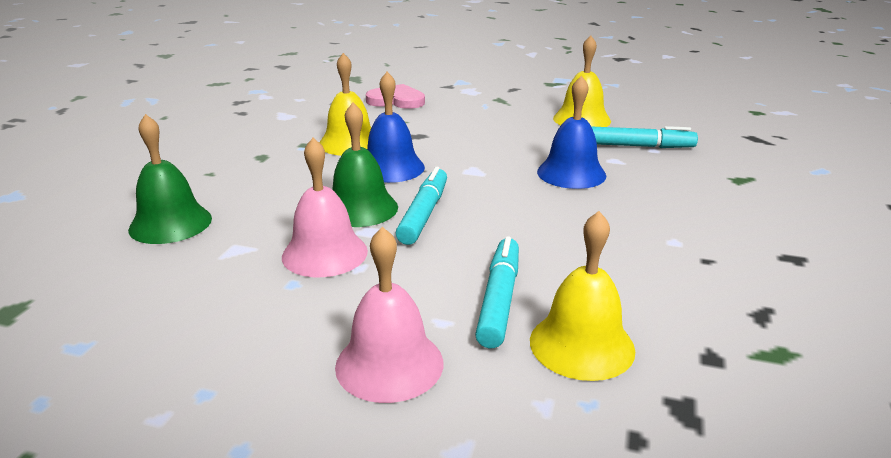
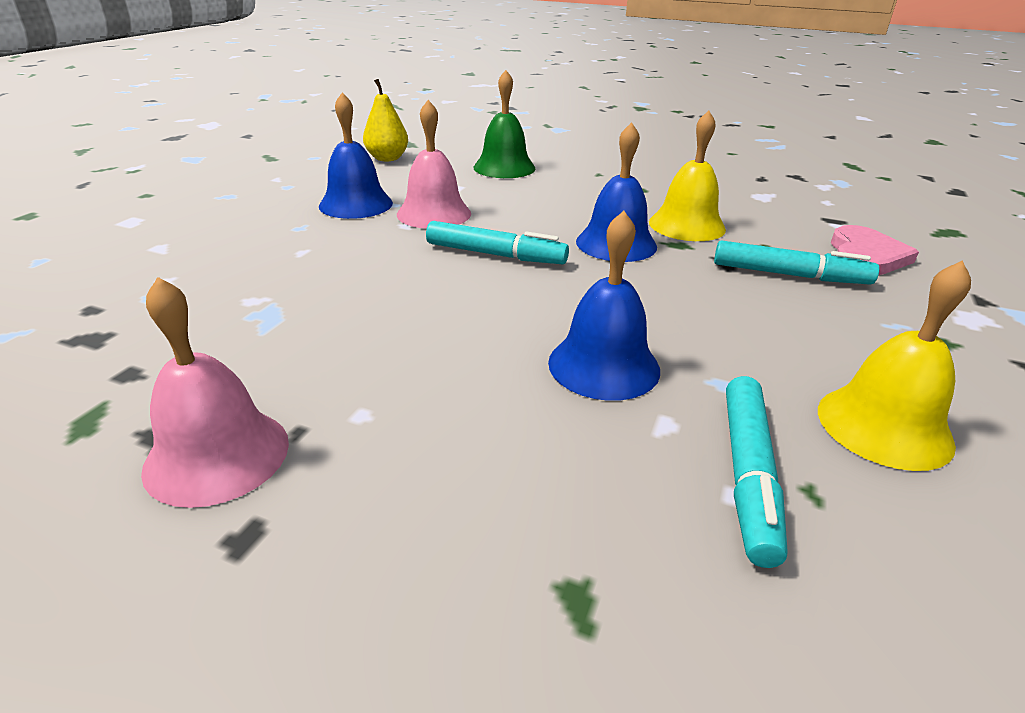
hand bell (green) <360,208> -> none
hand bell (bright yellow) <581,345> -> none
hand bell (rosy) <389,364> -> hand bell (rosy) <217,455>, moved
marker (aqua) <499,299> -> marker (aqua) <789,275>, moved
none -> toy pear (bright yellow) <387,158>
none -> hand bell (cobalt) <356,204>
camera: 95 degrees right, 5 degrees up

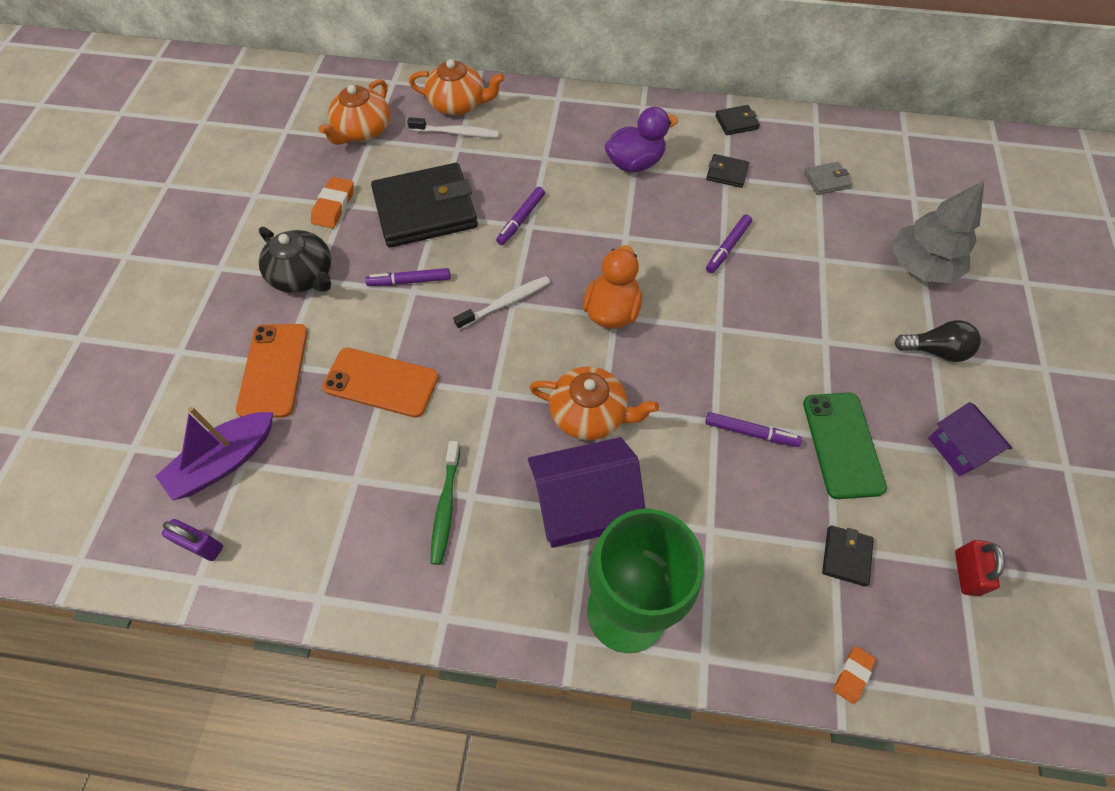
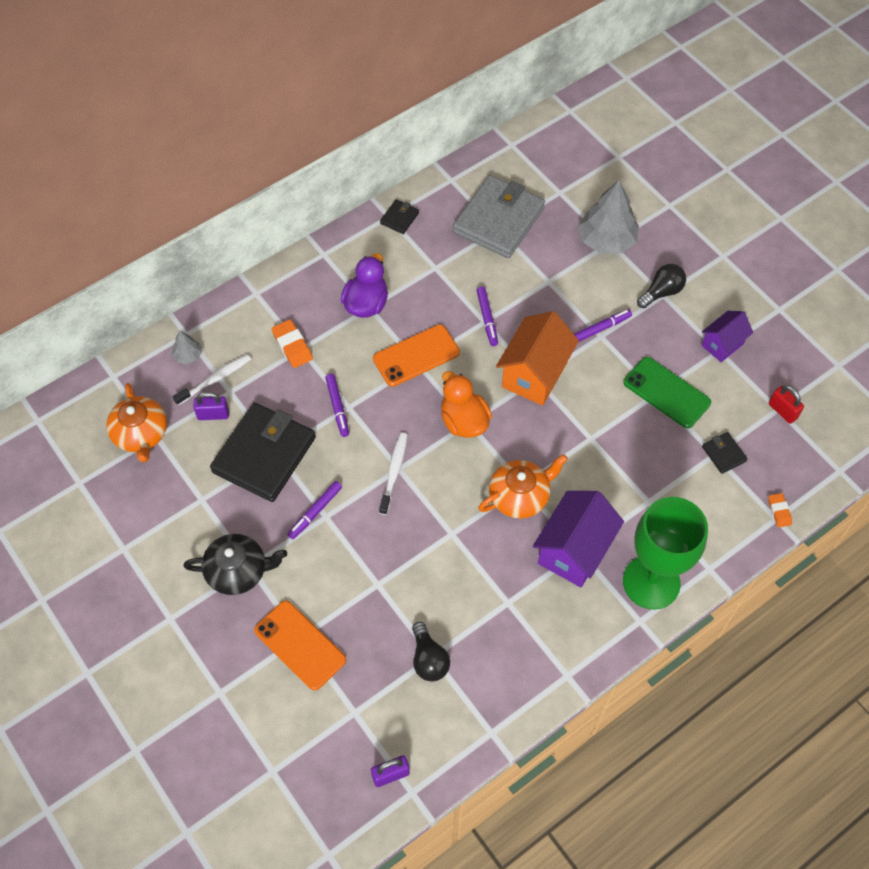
teapot (bright orange) <458,104> -> toy tree (grey) <188,355>
card wallet (jet-black) <727,173> -> none
card wallet (grey) <826,180> -> card wallet (grey) <498,220>, x2.37
pencil eraser (bright orange) <334,206> -> pencil eraser (bright orange) <292,346>, moved
mobile phone (bright orange) <381,382> -> mobile phone (bright orange) <416,356>, moved
house (purple) <957,449> -> house (purple) <722,344>, 60 degrees counterclockwise
toy boat (purple) <225,461> -> none
marker (purple) <750,432> -> marker (purple) <600,328>, moved
tooth brush (green) <446,507> -> none
none -> house (bright orange) <534,374>
none -> lock (purple) <213,415>
none -> lightbulb (jet-black) <428,659>
camera: 45 degrees left, 0 degrees up

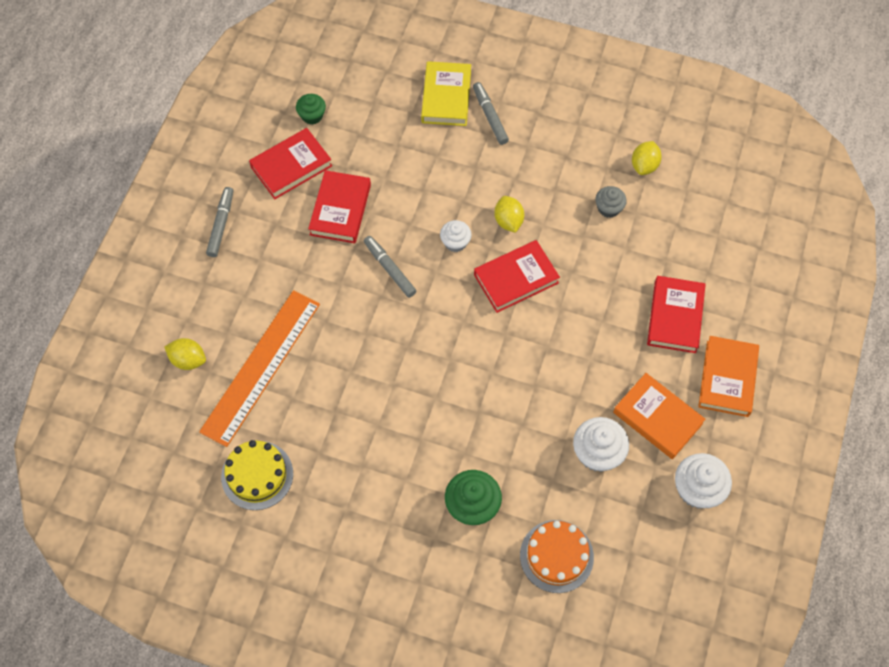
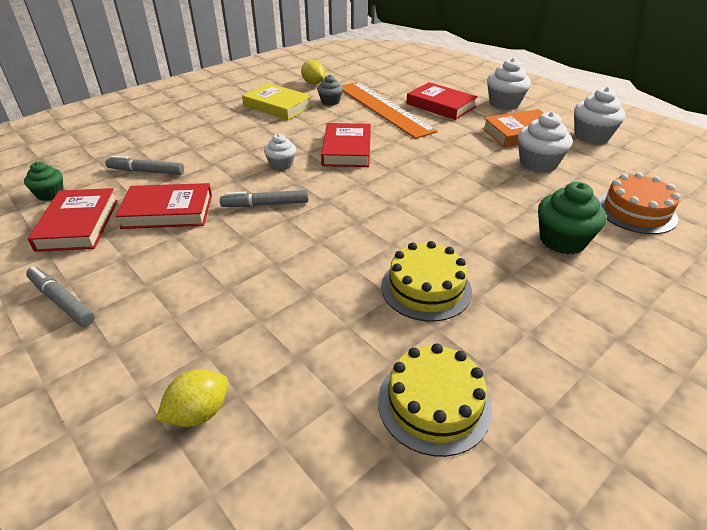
book (bright yellow) <446,97> -> book (bright yellow) <278,106>, moved
marker (grey) <490,116> -> marker (grey) <146,171>, moved
book (crimson) <340,210> -> book (crimson) <168,211>, 45 degrees counterclockwise
toy lemon (bright yellow) <508,221> -> none
ruler (bright orange) <260,366> -> ruler (bright orange) <383,108>, moved
book (bright orange) <727,378> -> muffin (white) <504,103>
none -> gateau (bright yellow) <426,288>
camera: 60 degrees left, 25 degrees down

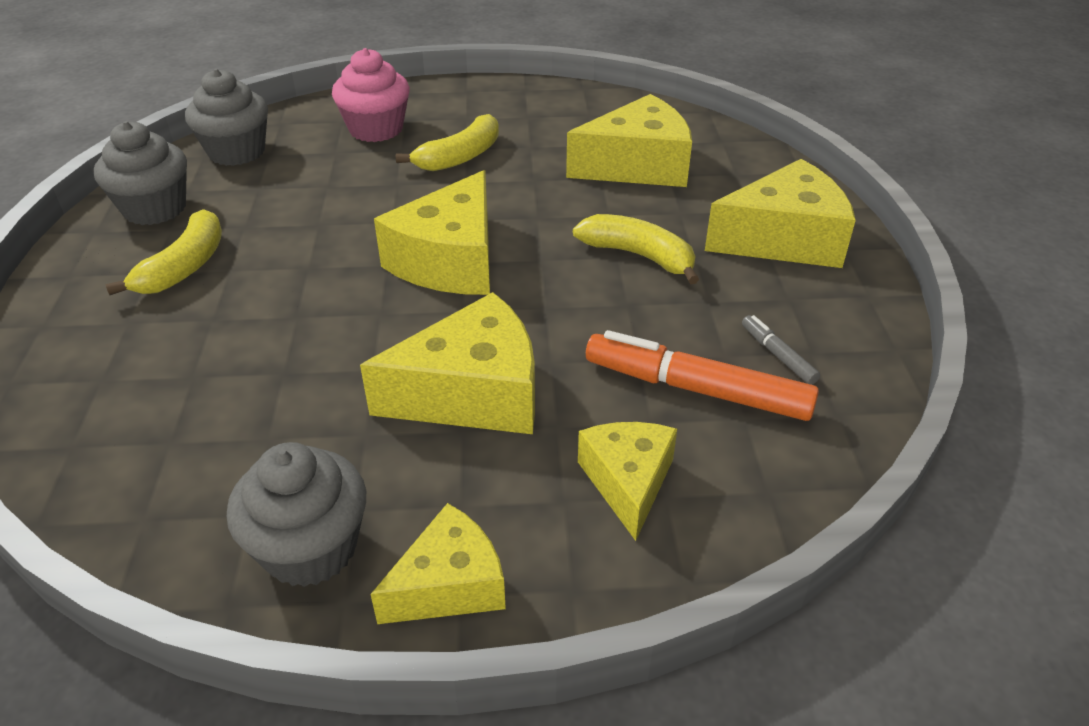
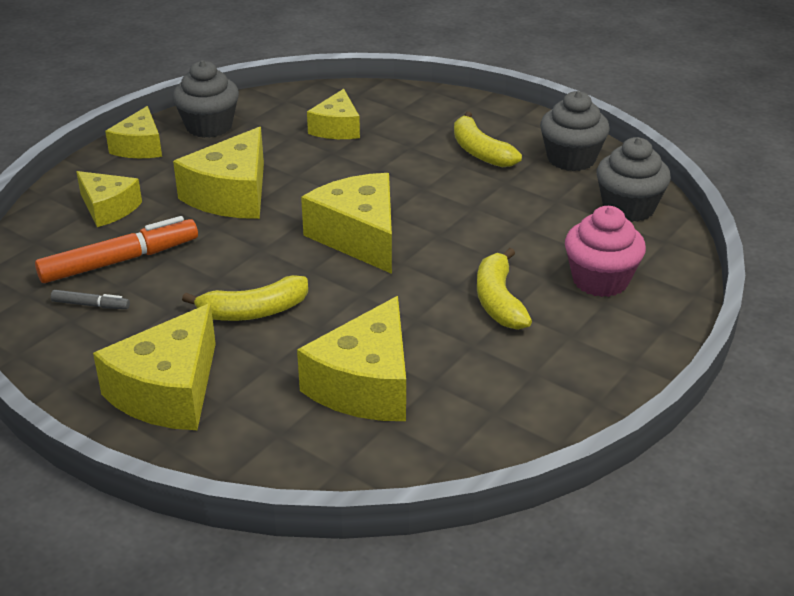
none -> piece of cheese (bright yellow) <337,128>
camera: 130 degrees right, 5 degrees down

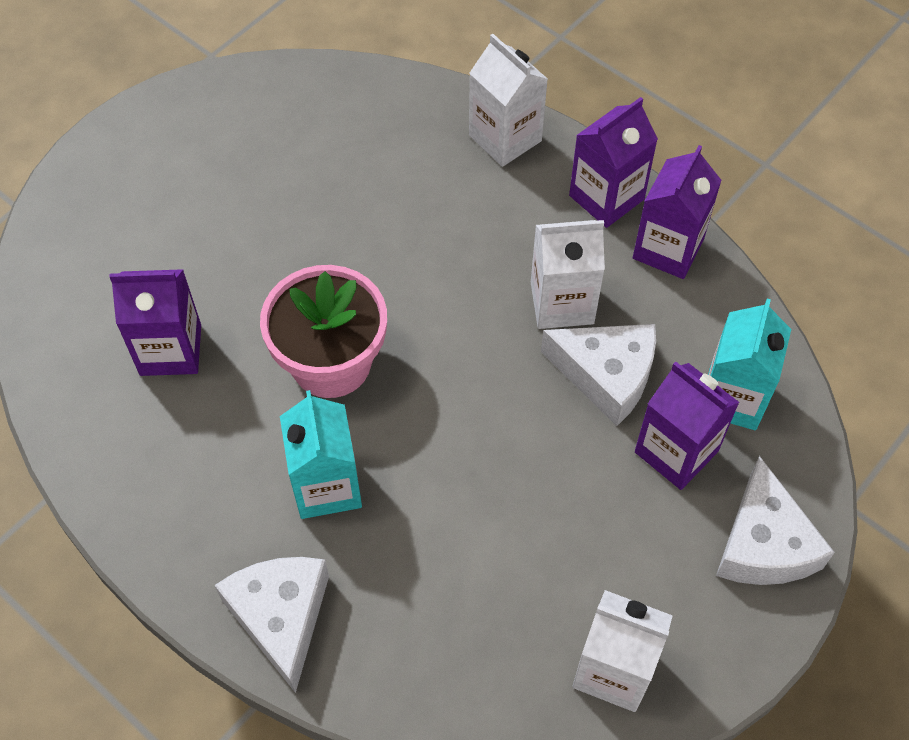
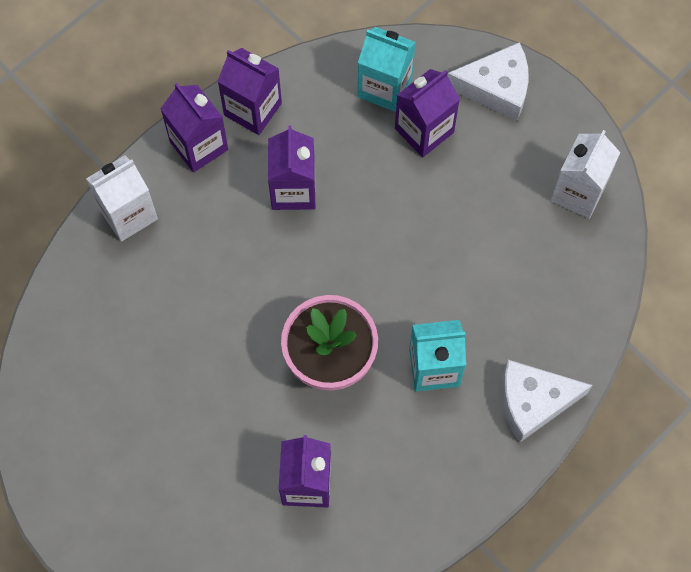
carton (white) <562,303> -> carton (purple) <293,190>
piece of cheese (white) <606,375> -> none
camera: 85 degrees left, 10 degrees up

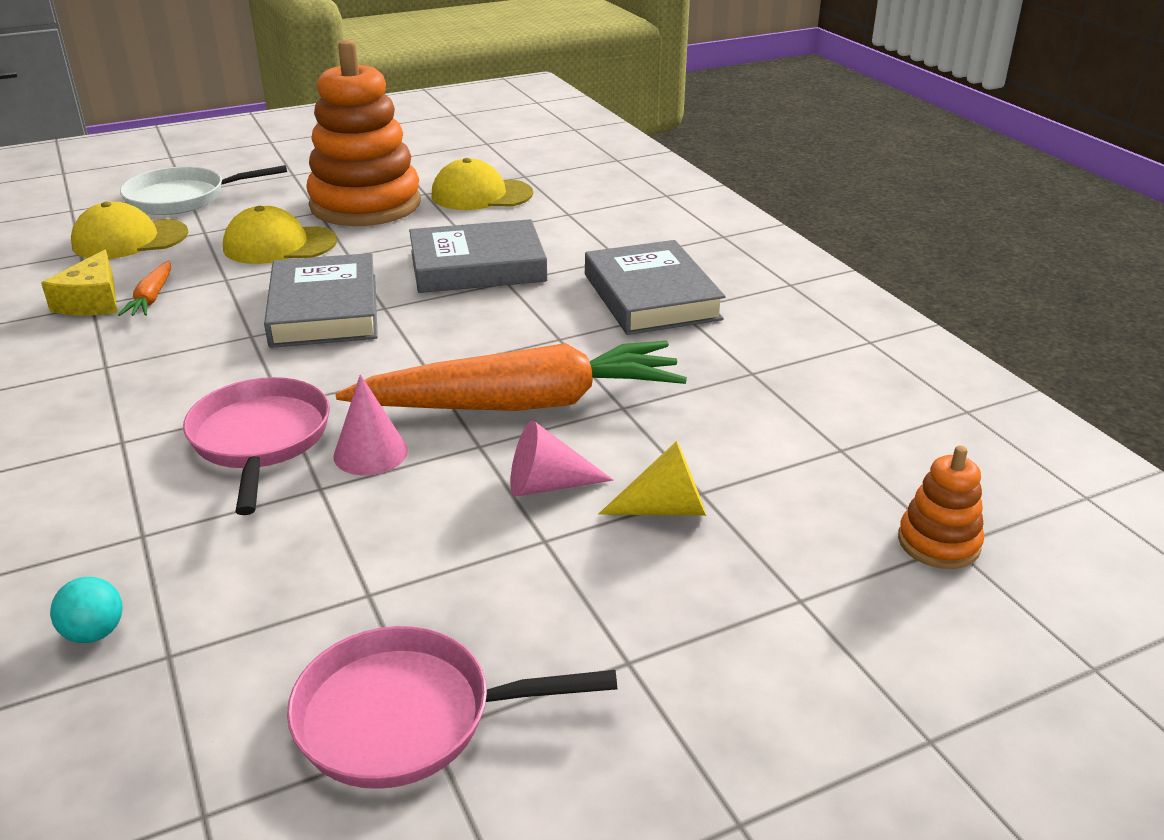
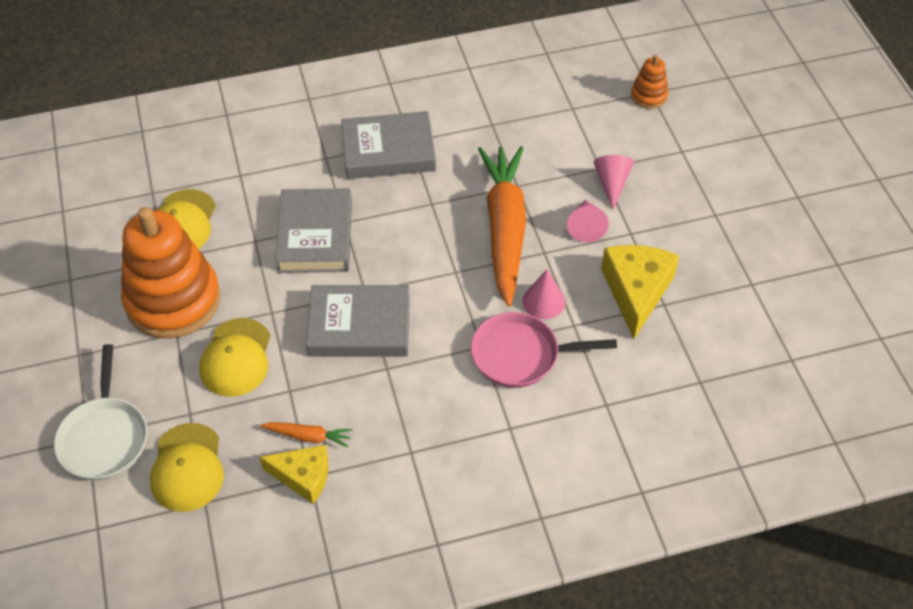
solid cone (bright yellow) <665,509> -> solid cone (rosy) <612,183>
play ball (aqua) <95,633> -> none
pan (rosy) <407,717> -> none
none -> piece of cheese (bright yellow) <636,291>
camera: 80 degrees left, 20 degrees up

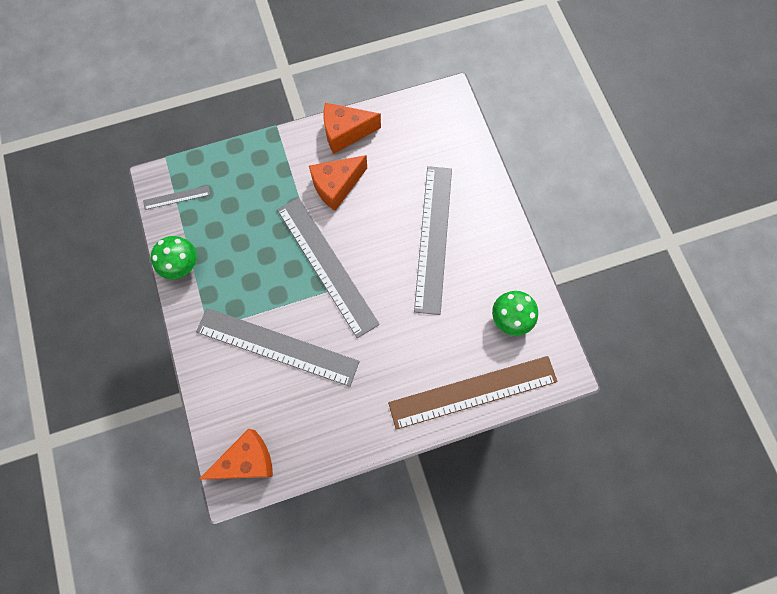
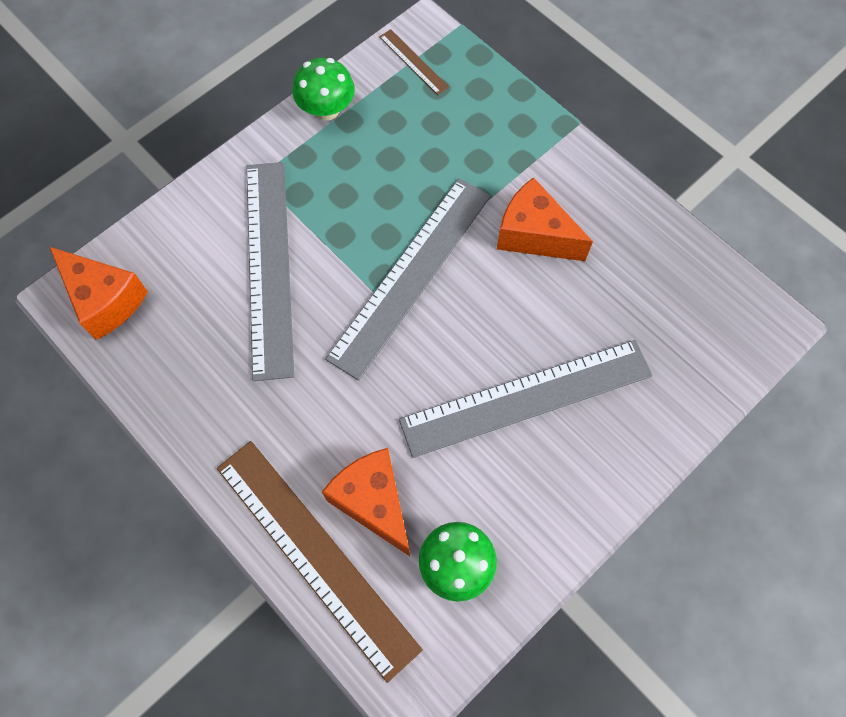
piece of cheese (bright orange) <345,133> -> piece of cheese (bright orange) <373,502>, moved
ruler (grey) <176,197> -> ruler (russet) <413,62>
camera: 65 degrees right, 5 degrees down

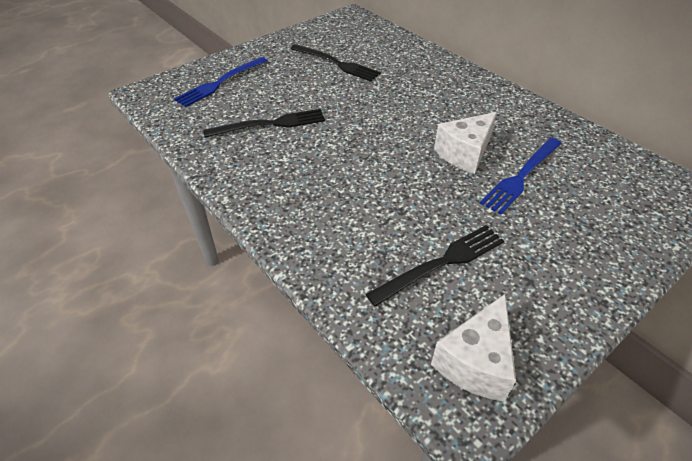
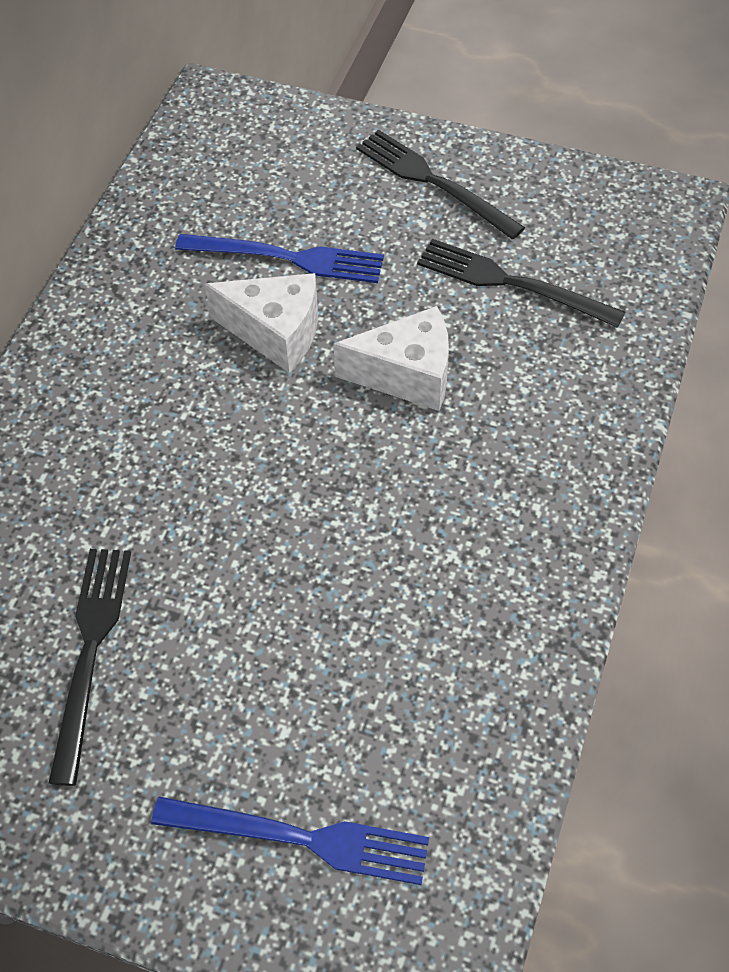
fork (jet-black) <270,124> -> fork (jet-black) <434,182>, moved
piece of cheese (white) <475,361> -> piece of cheese (white) <407,375>, moved
camera: 120 degrees left, 10 degrees up

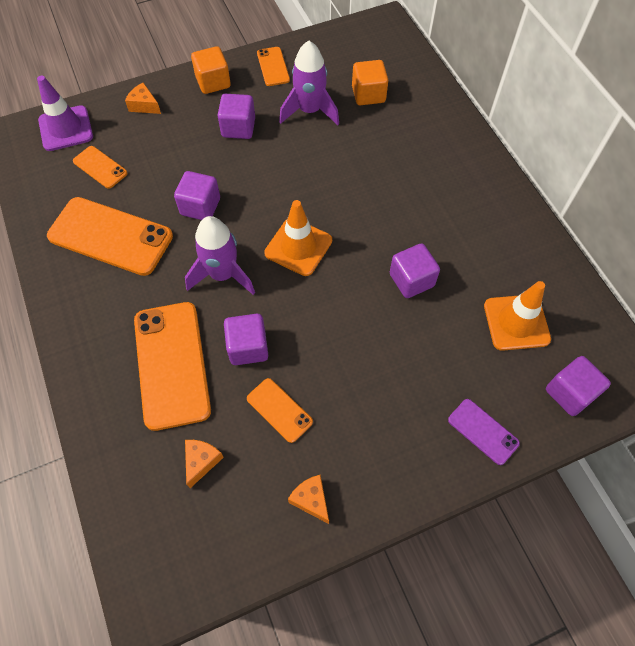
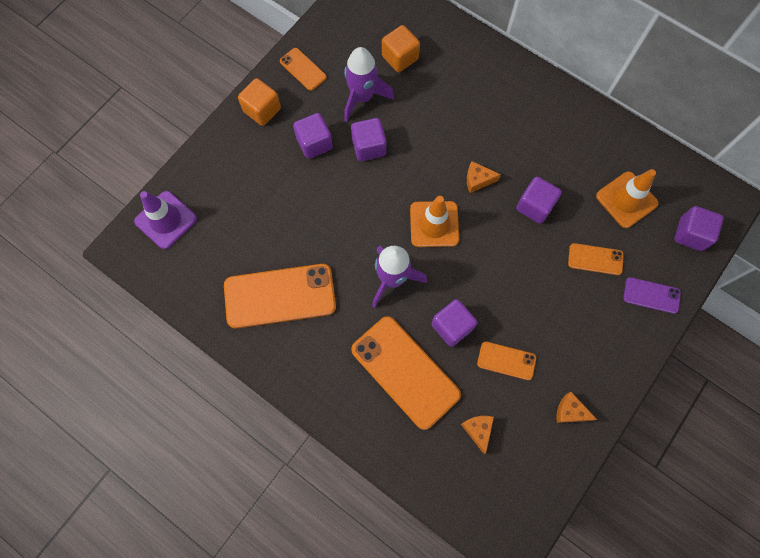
piece of cheese (bright orange) <144,105> -> piece of cheese (bright orange) <477,180>, moved
mobile phone (bright orange) <100,167> -> mobile phone (bright orange) <595,259>, moved
cube (purple) <200,207> -> cube (purple) <369,147>, moved
camera: 30 degrees left, 10 degrees up

